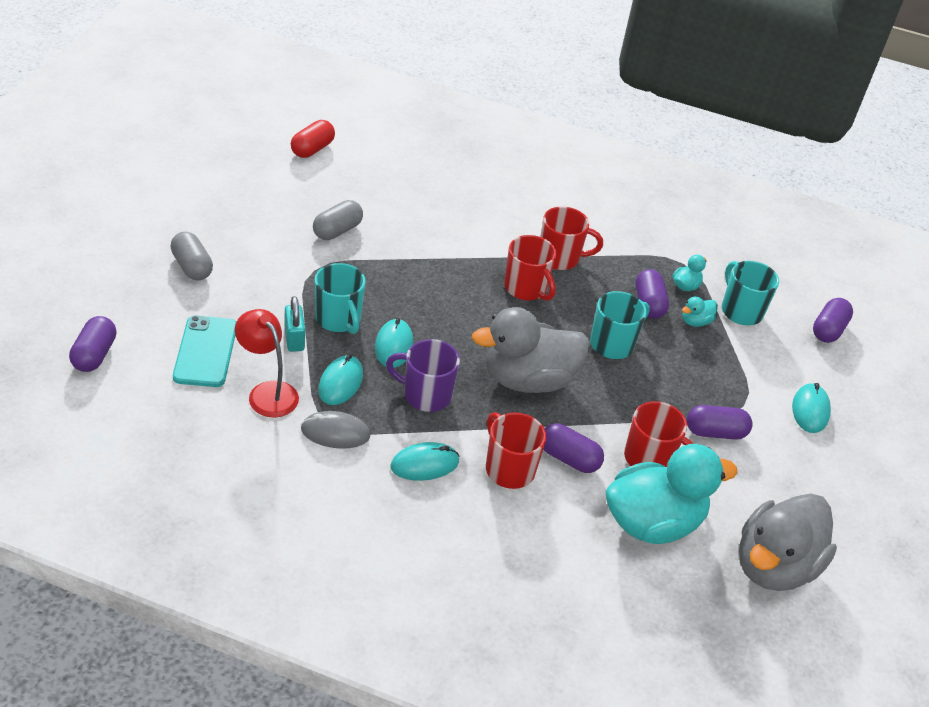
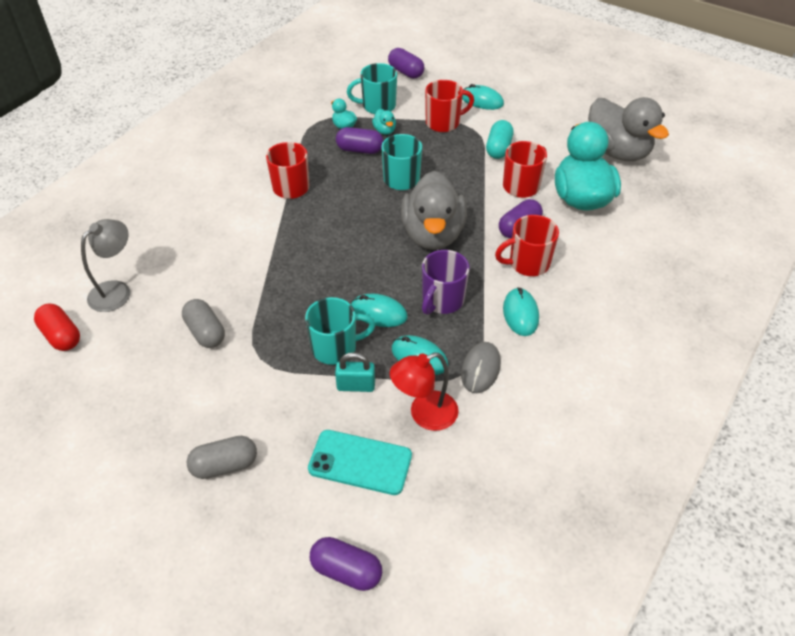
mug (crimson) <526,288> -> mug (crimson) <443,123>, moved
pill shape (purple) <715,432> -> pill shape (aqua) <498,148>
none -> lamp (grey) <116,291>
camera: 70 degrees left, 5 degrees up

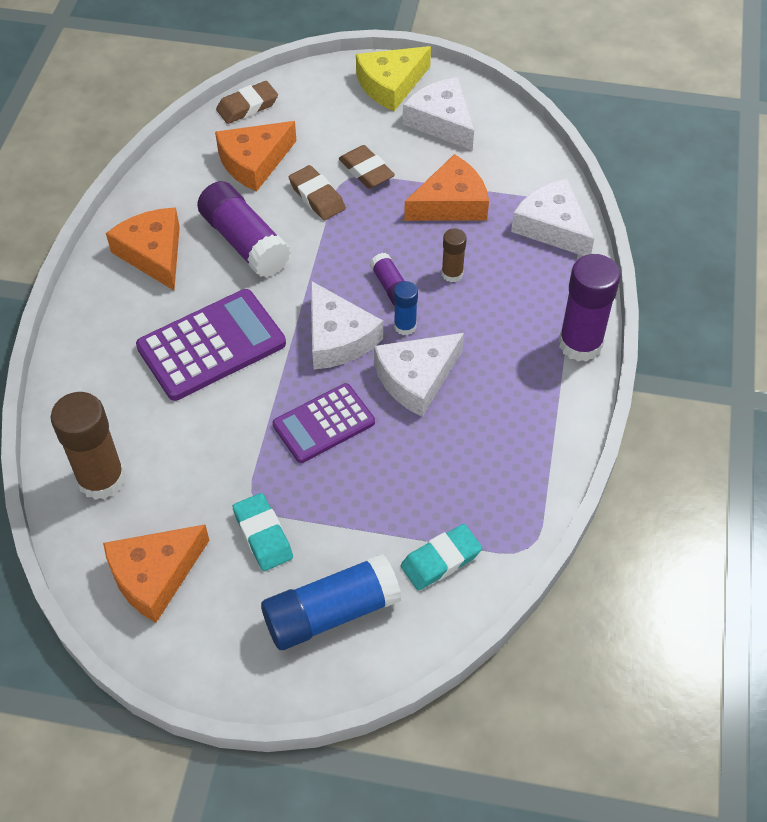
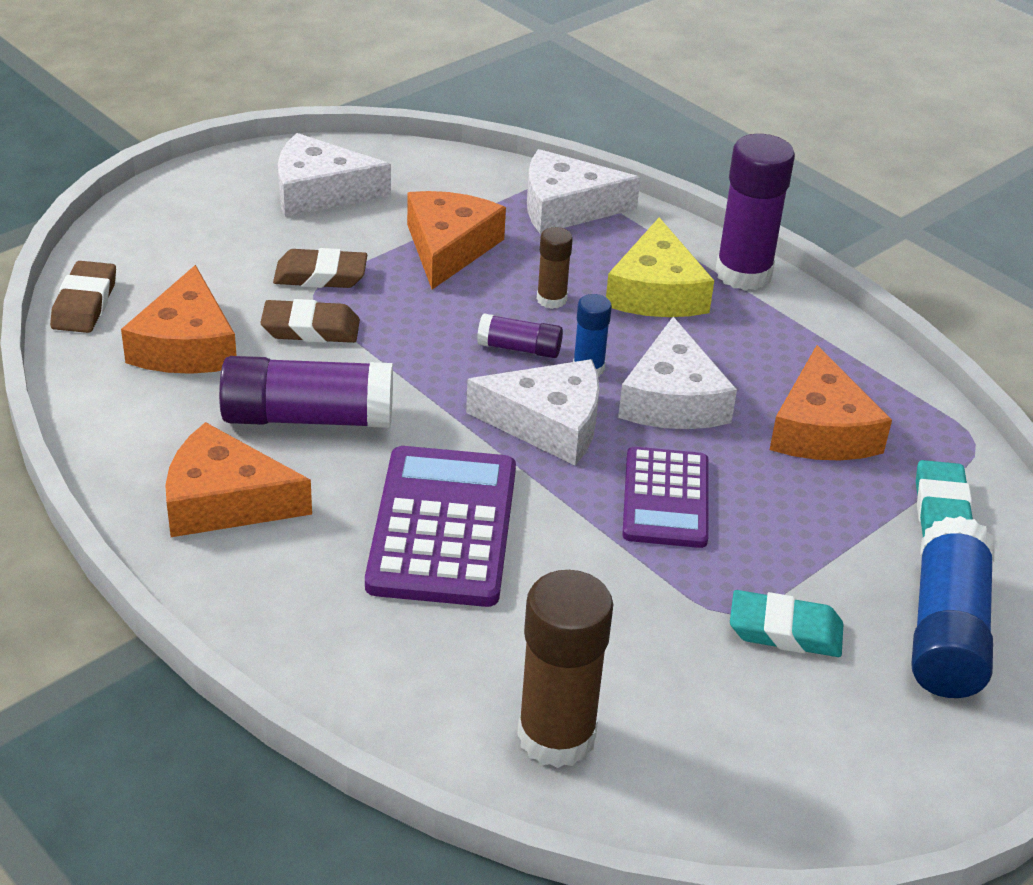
piece of cheese (bright yellow) <391,85> -> piece of cheese (bright yellow) <656,291>, moved
piece of cheese (bright orange) <154,576> -> piece of cheese (bright orange) <821,429>, moved
camera: 55 degrees left, 15 degrees down

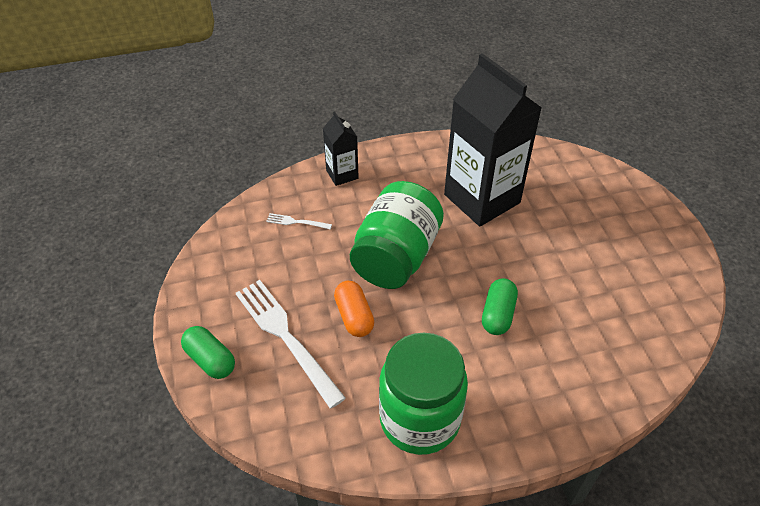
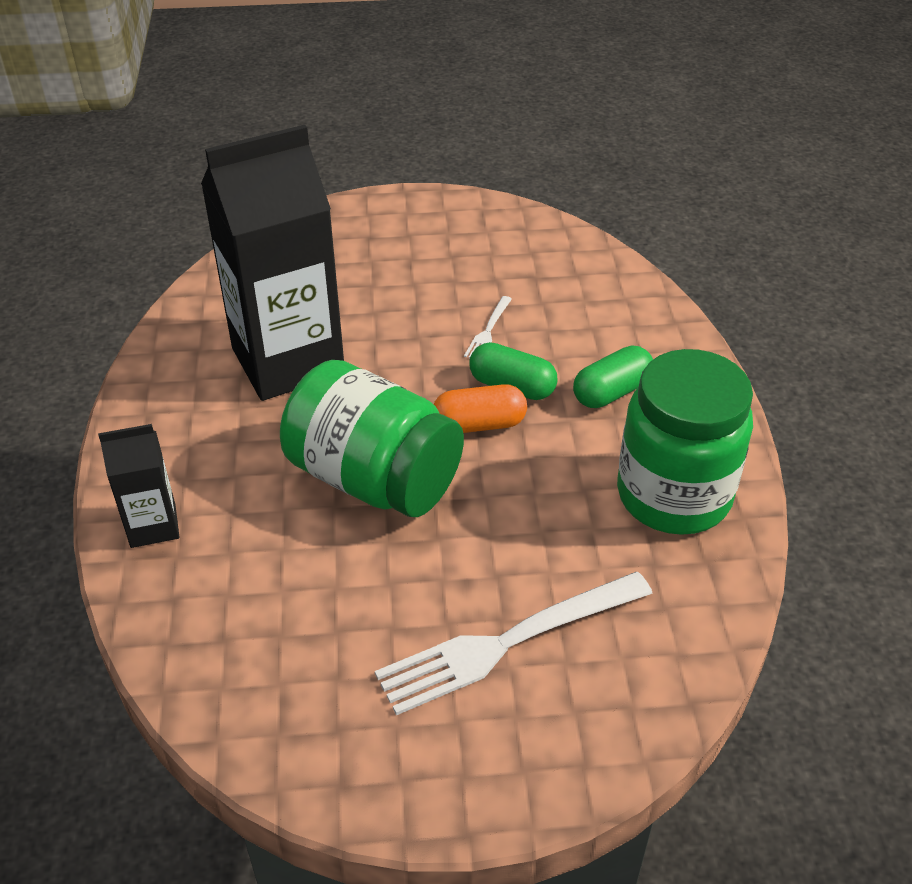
fork (white) <296,222> -> fork (white) <488,331>, moved
pill shape (bright orange) <354,316> -> pill shape (bright orange) <479,424>, moved
pill shape (green) <210,360> -> pill shape (green) <611,392>, moved
camera: 80 degrees left, 5 degrees down

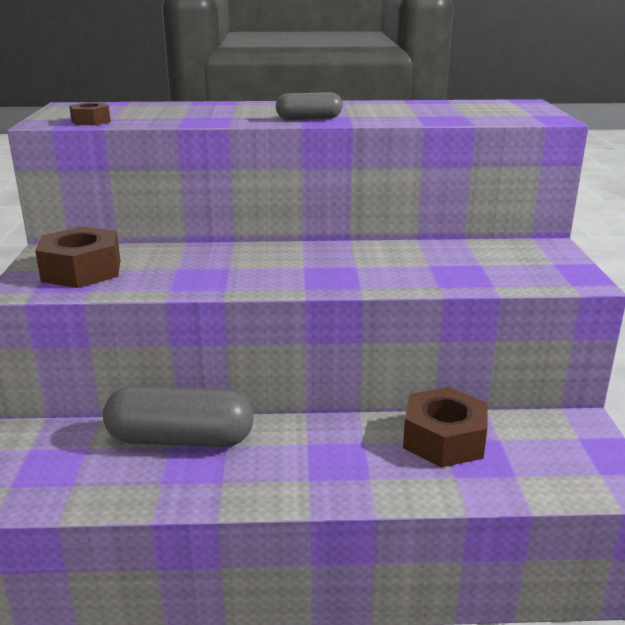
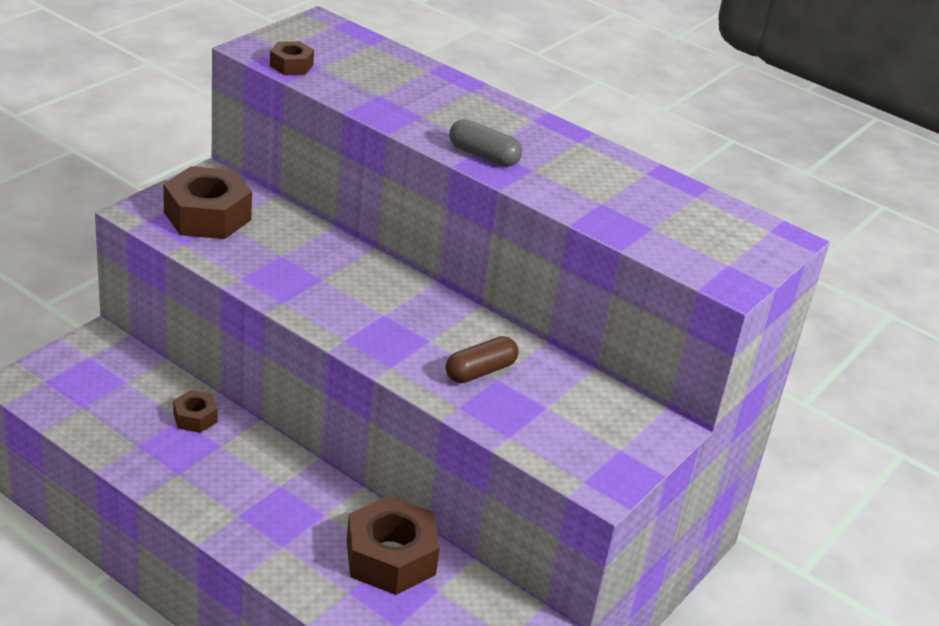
pill shape (grey) <180,439> -> hexagon nut (russet) <195,418>
none -> pill shape (russet) <480,371>
camera: 35 degrees right, 10 degrees up

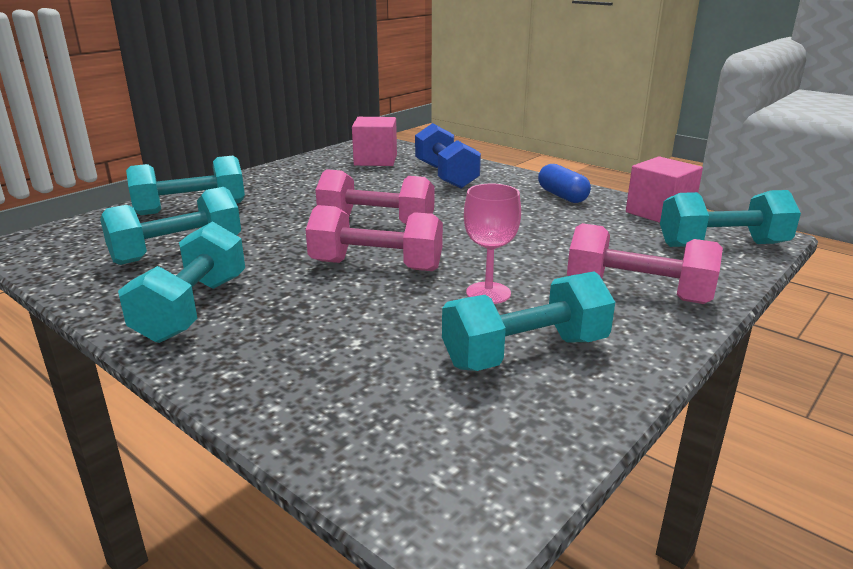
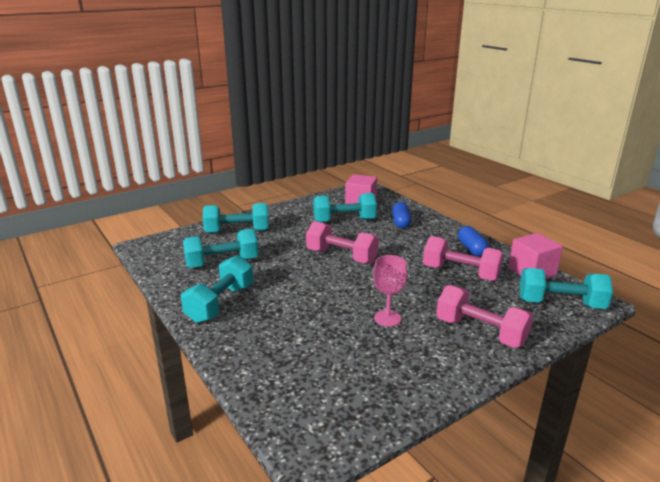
hand weight (cobalt) <445,176> -> pill shape (cobalt) <401,222>
hand weight (rosy) <376,266> -> hand weight (rosy) <460,273>, moved
hand weight (aqua) <525,352> -> hand weight (aqua) <344,221>, moved
camera: 15 degrees right, 0 degrees up

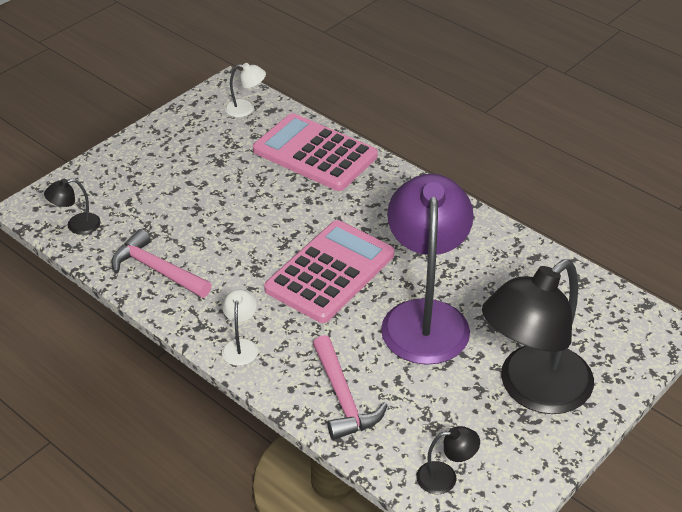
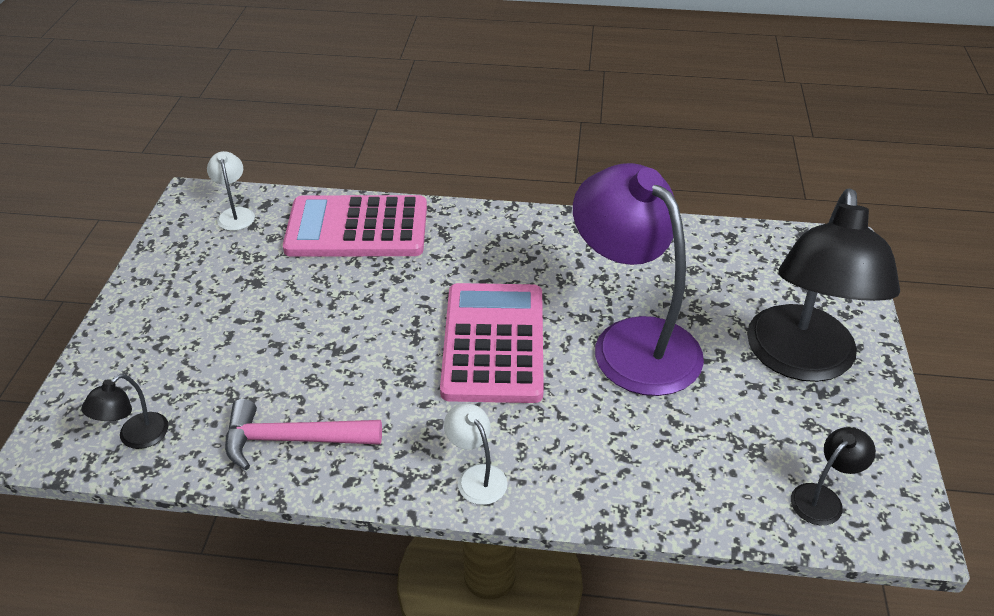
lamp (white) <246,109> -> lamp (white) <235,214>, 75 degrees counterclockwise
claw hammer (rosy) <343,398> -> none
camera: 35 degrees left, 0 degrees up

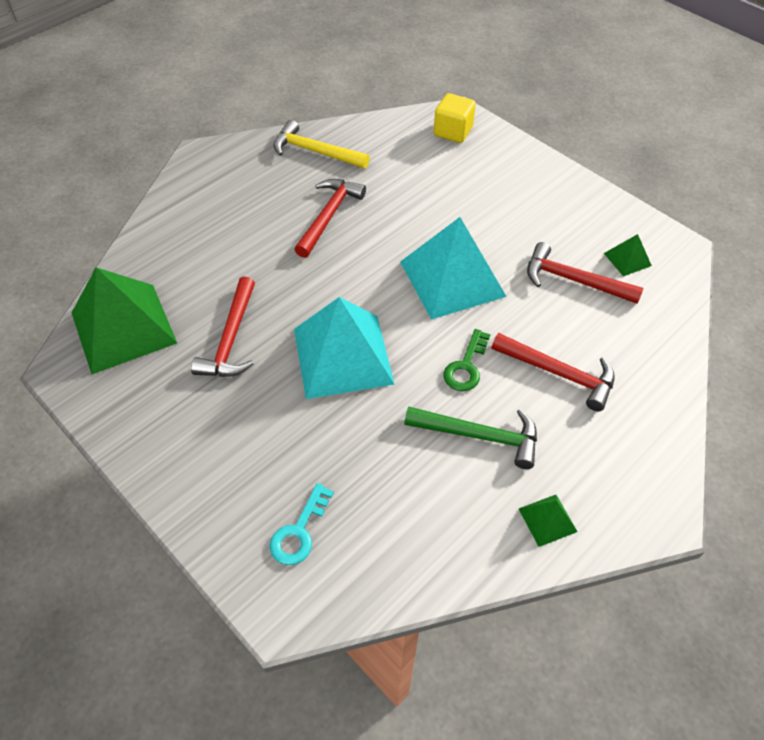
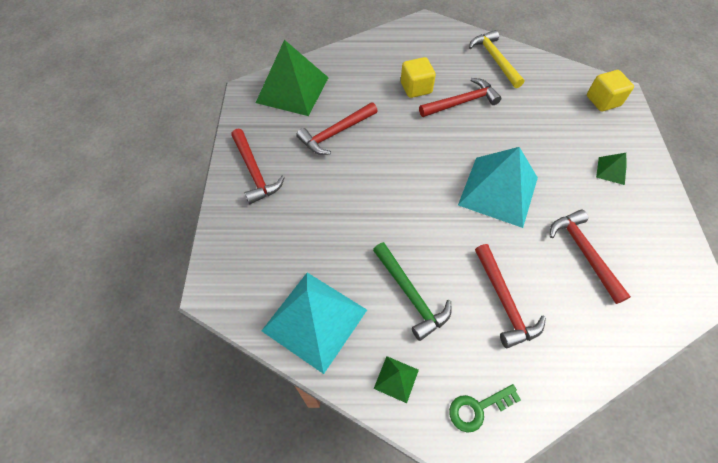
pyramid (green) <627,259> -> pyramid (green) <611,170>, moved
pyramid (aqua) <343,356> -> pyramid (aqua) <315,320>, moved
latchkey (green) <466,366> -> latchkey (green) <478,408>, moved
latchkey (aqua) <299,531> -> none
none -> cube (bright yellow) <416,88>
none -> claw hammer (crimson) <254,172>
camera: 45 degrees right, 5 degrees up

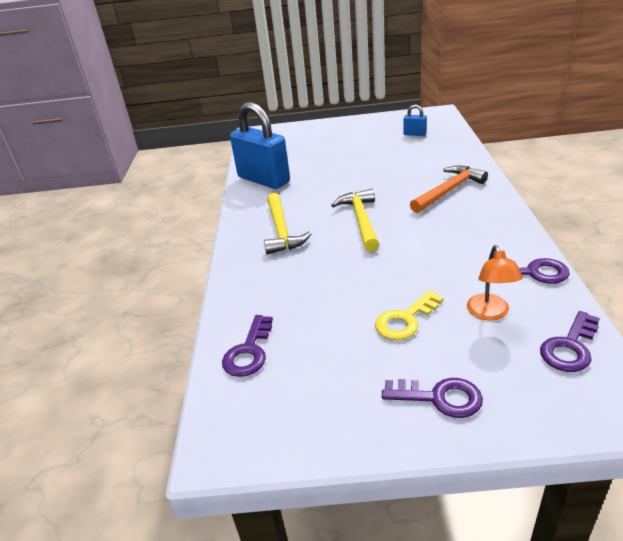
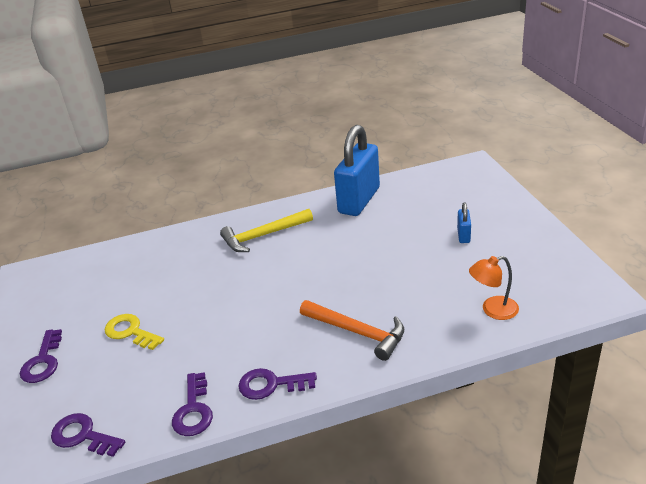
lock (cobalt) <414,134> -> lock (cobalt) <463,235>, moved
claw hammer (bright yellow) <361,220> -> none
lamp (bright orange) <490,313> -> lamp (bright orange) <493,310>, moved
latchkey (purple) <249,351> -> latchkey (purple) <271,385>, moved
camera: 75 degrees right, 0 degrees up

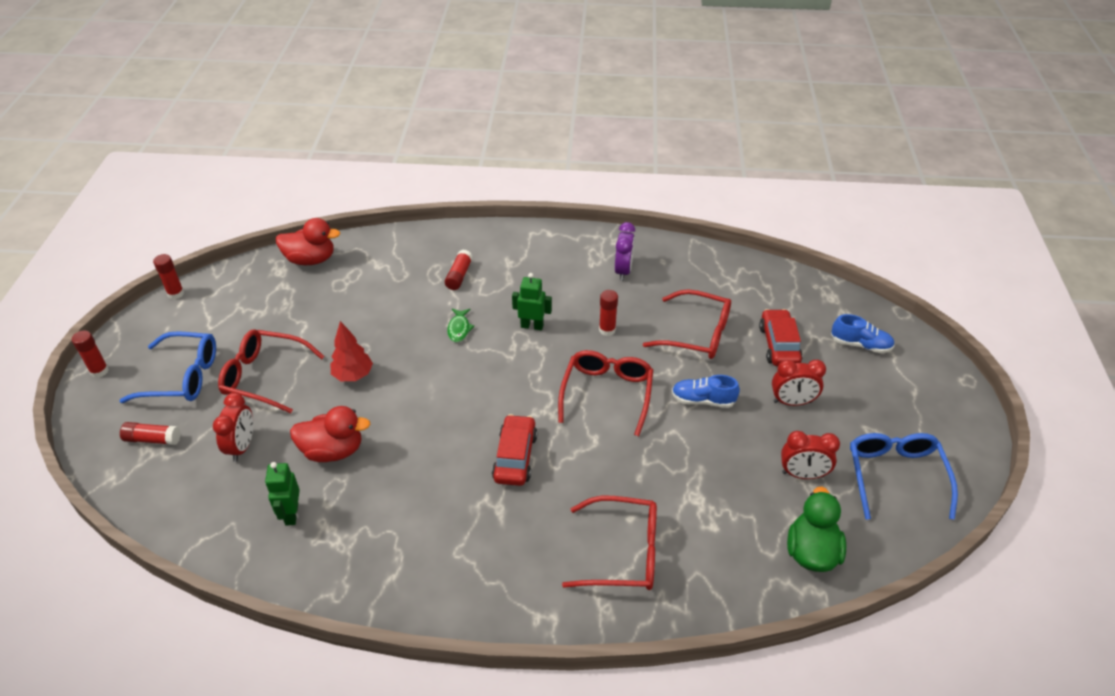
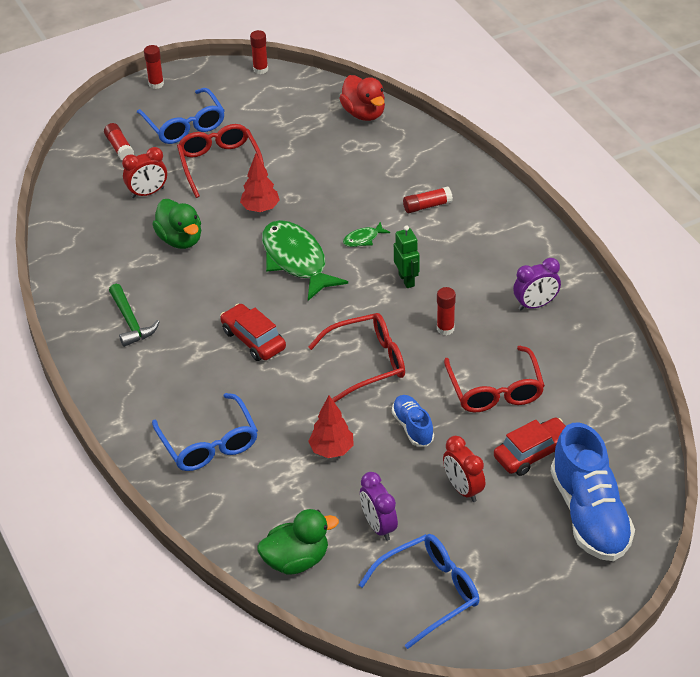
sneaker (cobalt) <860,344> -> sneaker (cobalt) <589,514>, x1.98
duck (crimson) <333,450> -> duck (green) <180,239>
toy car (crimson) <515,457> -> toy car (crimson) <253,339>, 105 degrees counterclockwise
alarm clock (crimson) <802,474> -> alarm clock (purple) <378,526>
robot (green) <291,514> -> none
spectacles (crimson) <623,552> -> spectacles (cobalt) <209,444>
none -> fish figure (green) <296,260>
none -> claw hammer (green) <131,322>
none -> toy tree (crimson) <332,450>
camera: 60 degrees right, 0 degrees up

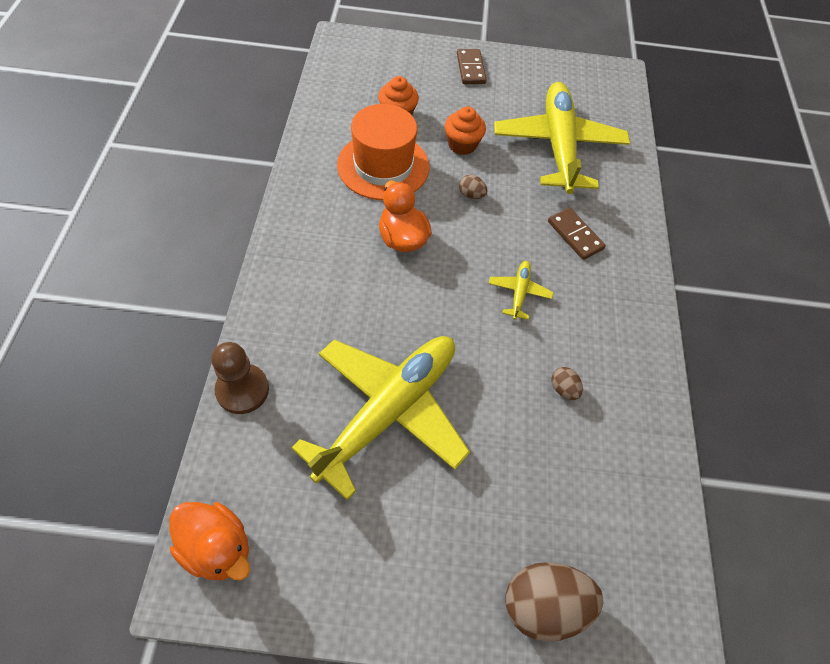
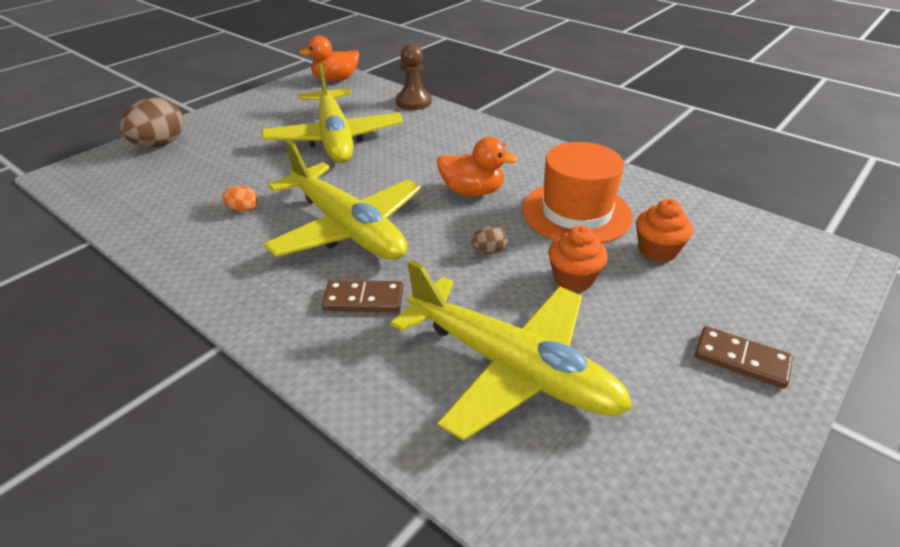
toy plane (bright yellow) <519,293> -> toy plane (bright yellow) <347,228>, x2.44
egg (russet) <563,389> -> egg (bright orange) <243,209>
camera: 130 degrees right, 20 degrees down

